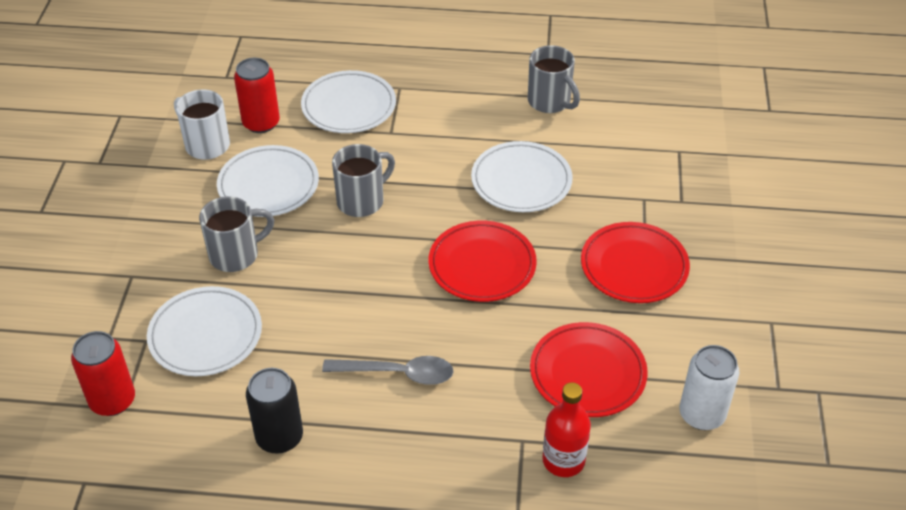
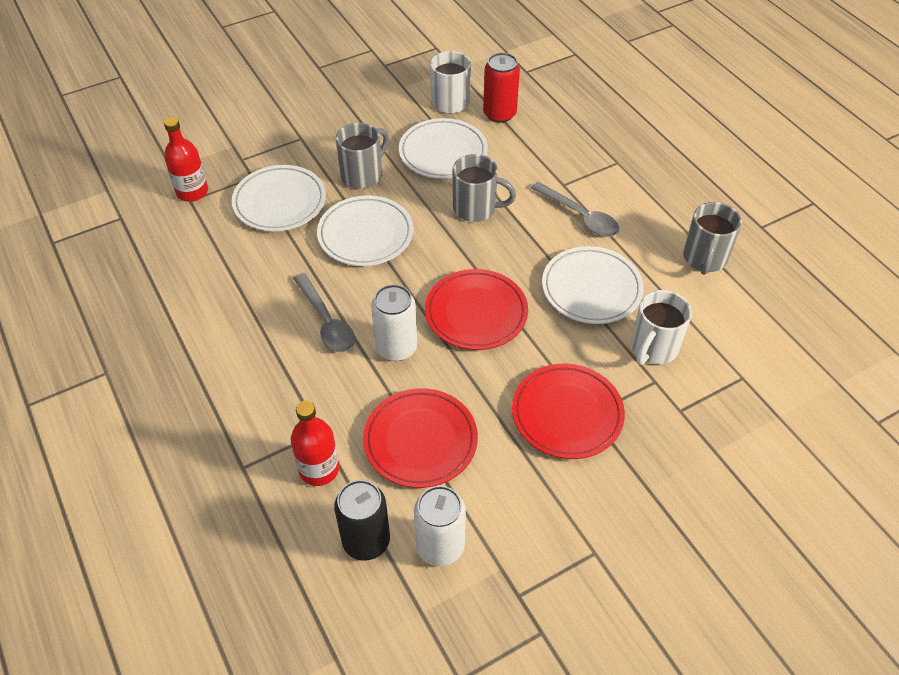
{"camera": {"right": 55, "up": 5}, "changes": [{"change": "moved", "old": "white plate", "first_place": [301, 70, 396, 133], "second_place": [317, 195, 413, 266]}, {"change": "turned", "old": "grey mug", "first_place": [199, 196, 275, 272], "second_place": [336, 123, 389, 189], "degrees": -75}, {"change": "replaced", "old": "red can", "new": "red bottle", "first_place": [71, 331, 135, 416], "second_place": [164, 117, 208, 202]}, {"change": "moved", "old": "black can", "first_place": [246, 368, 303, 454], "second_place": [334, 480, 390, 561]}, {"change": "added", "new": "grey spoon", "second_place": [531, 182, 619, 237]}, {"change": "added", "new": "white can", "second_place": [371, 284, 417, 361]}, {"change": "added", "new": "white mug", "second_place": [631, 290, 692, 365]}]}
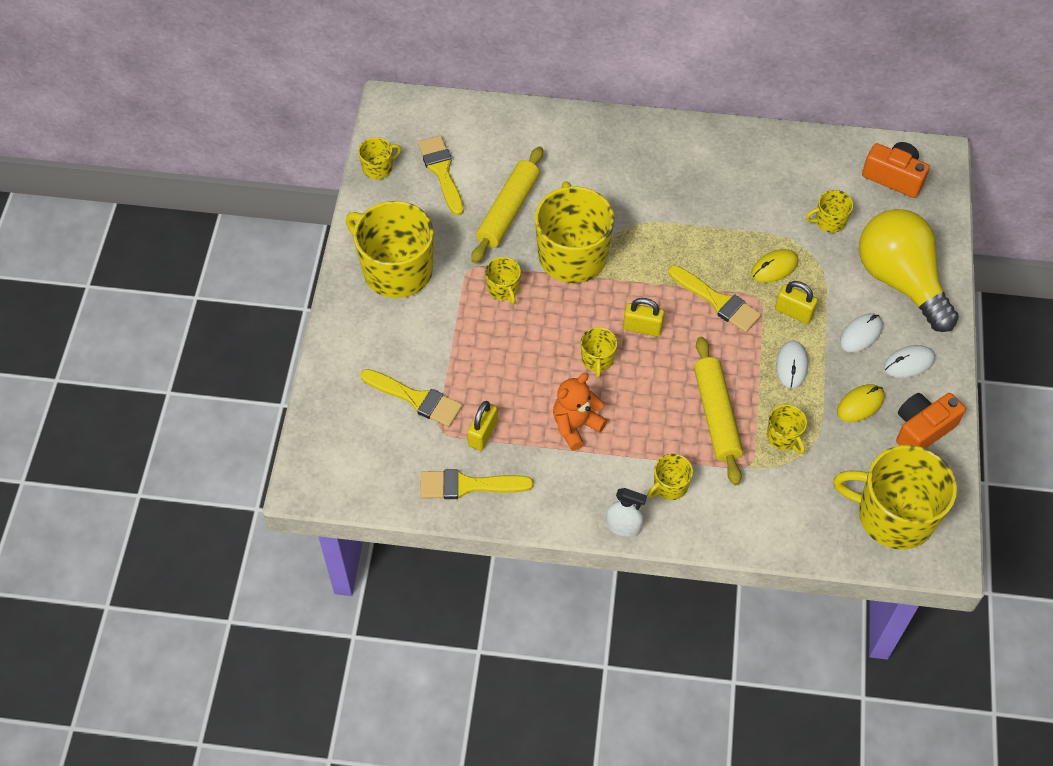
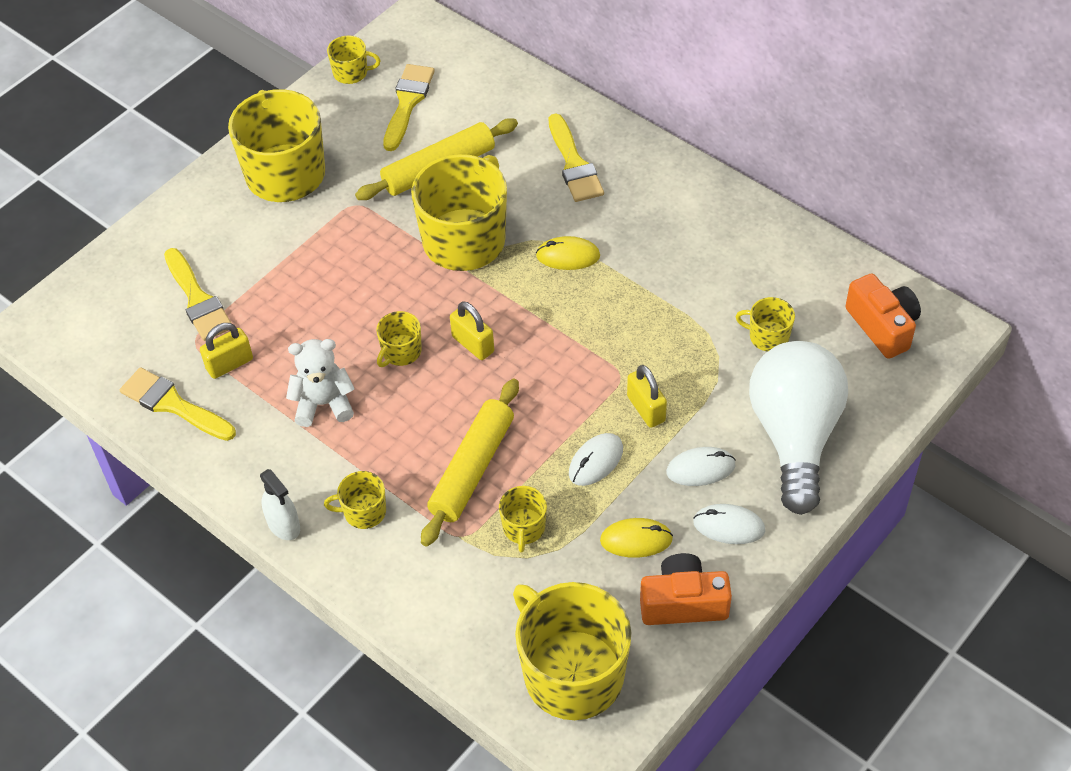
{"camera": {"right": 35, "up": -5}, "changes": [{"change": "recoloured", "old": "yellow light bulb", "new": "white light bulb", "first_place": [859, 209, 959, 332], "second_place": [749, 341, 848, 515]}, {"change": "moved", "old": "yellow mouse", "first_place": [751, 249, 798, 283], "second_place": [536, 236, 600, 270]}, {"change": "removed", "old": "yellow mug", "first_place": [485, 257, 521, 304]}, {"change": "moved", "old": "yellow brush", "first_place": [668, 265, 762, 333], "second_place": [548, 114, 604, 202]}, {"change": "recoloured", "old": "orange teddy bear", "new": "white teddy bear", "first_place": [553, 373, 607, 450], "second_place": [286, 339, 355, 427]}]}
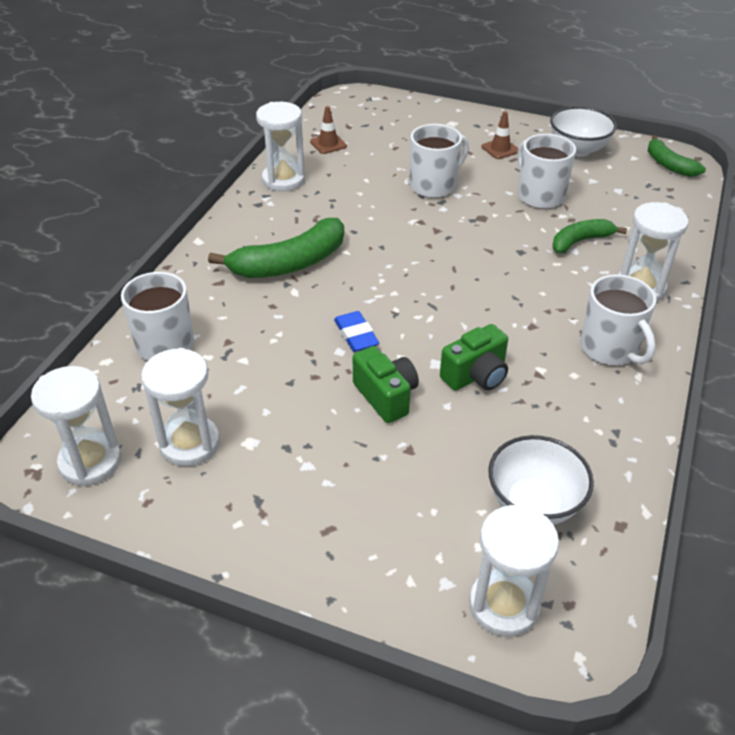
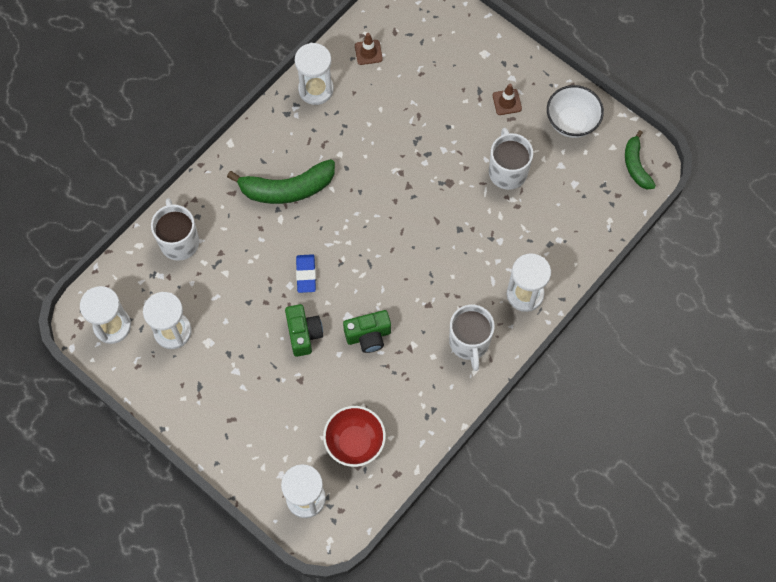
{"camera": {"right": 20, "up": 25}, "changes": [{"change": "removed", "old": "white mug", "first_place": [410, 124, 469, 198]}, {"change": "removed", "old": "green banana", "first_place": [553, 219, 627, 253]}, {"change": "recoloured", "old": "white bowl", "new": "red bowl", "first_place": [488, 435, 594, 525], "second_place": [323, 406, 386, 467]}]}
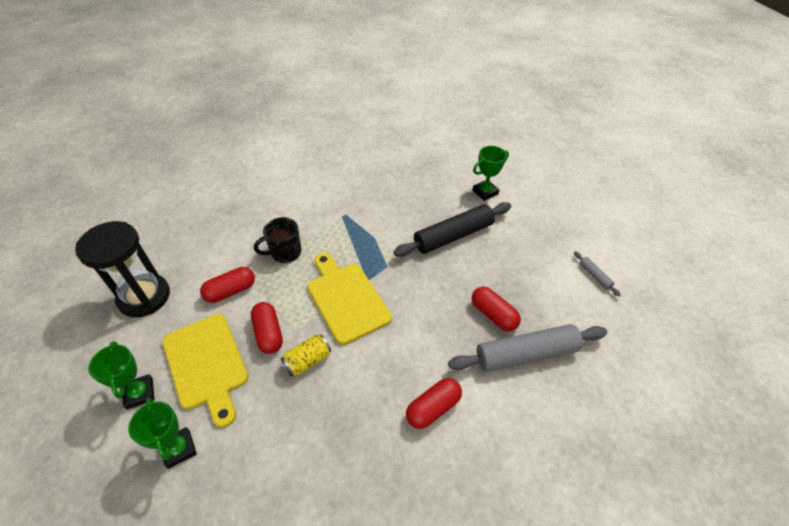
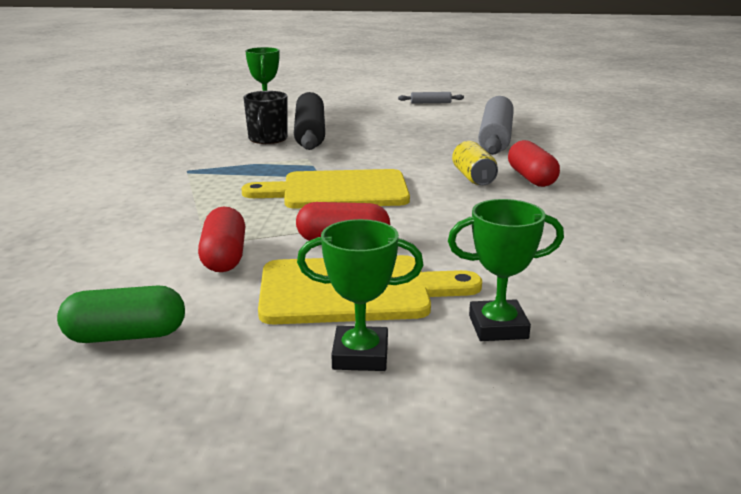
{"camera": {"right": -65, "up": -25}, "changes": [{"change": "moved", "old": "black mug", "first_place": [254, 217, 302, 263], "second_place": [243, 91, 288, 144]}, {"change": "replaced", "old": "black hourglass", "new": "green capsule", "first_place": [75, 221, 170, 317], "second_place": [57, 285, 185, 343]}, {"change": "removed", "old": "red capsule", "first_place": [472, 287, 521, 331]}, {"change": "moved", "old": "yellow can", "first_place": [281, 335, 331, 377], "second_place": [452, 141, 498, 185]}]}
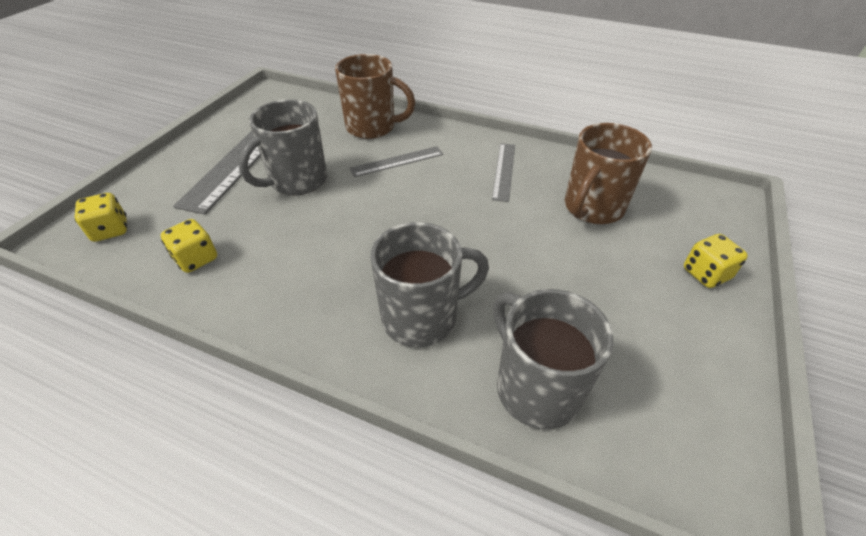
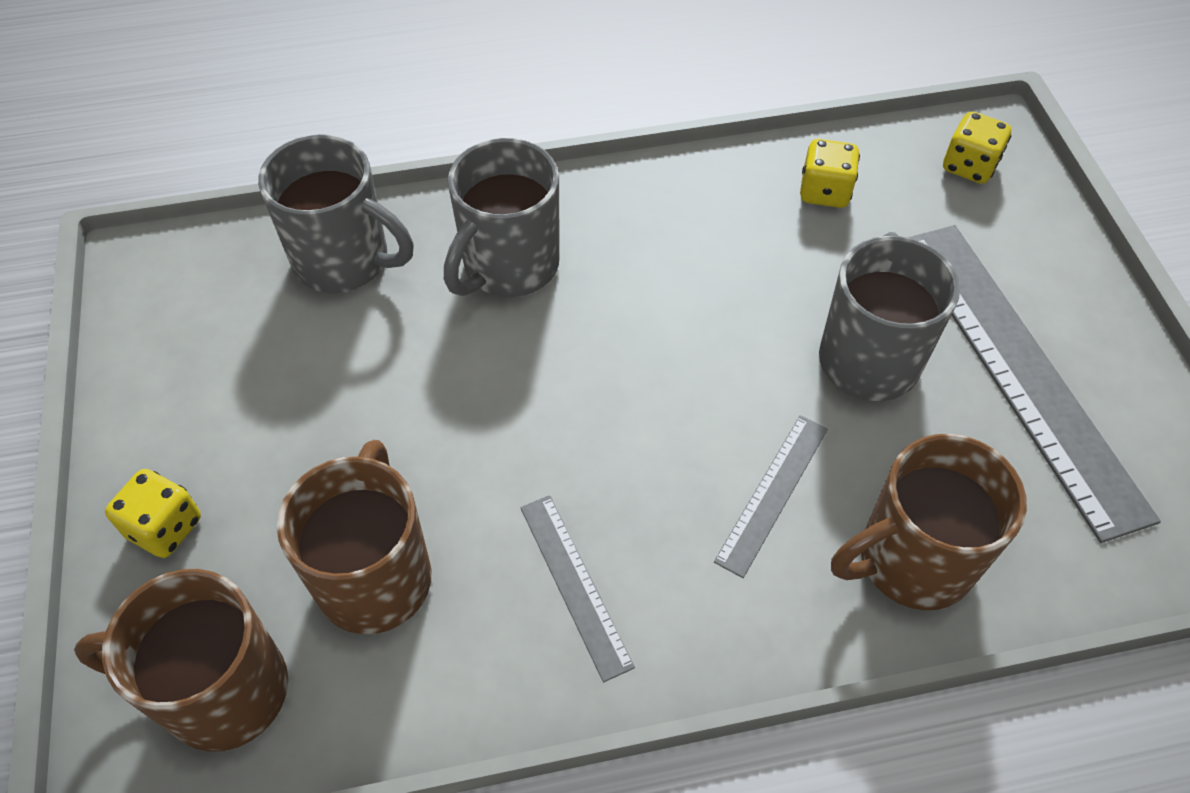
{"camera": {"right": 145, "up": 10}, "changes": [{"change": "added", "new": "brown mug", "second_place": [74, 569, 288, 752]}]}
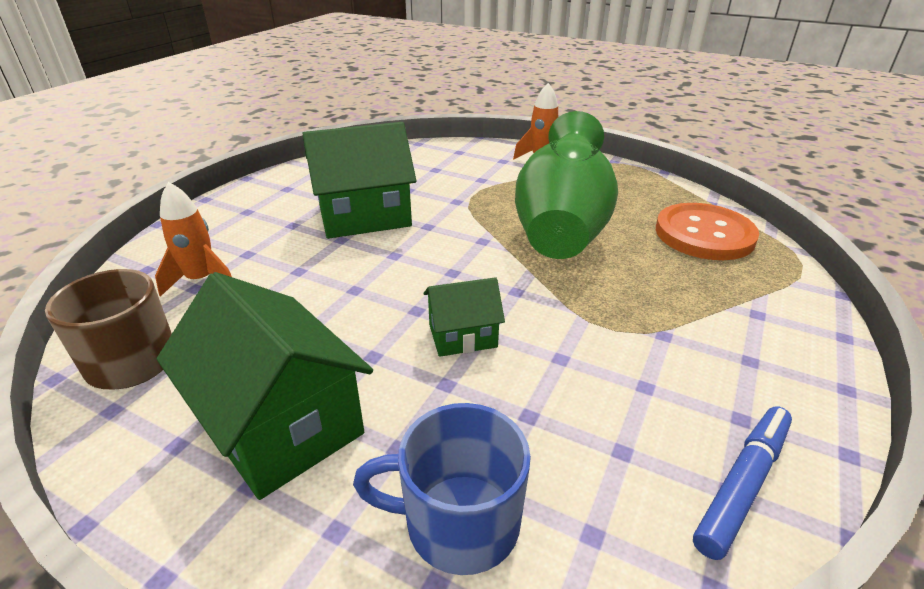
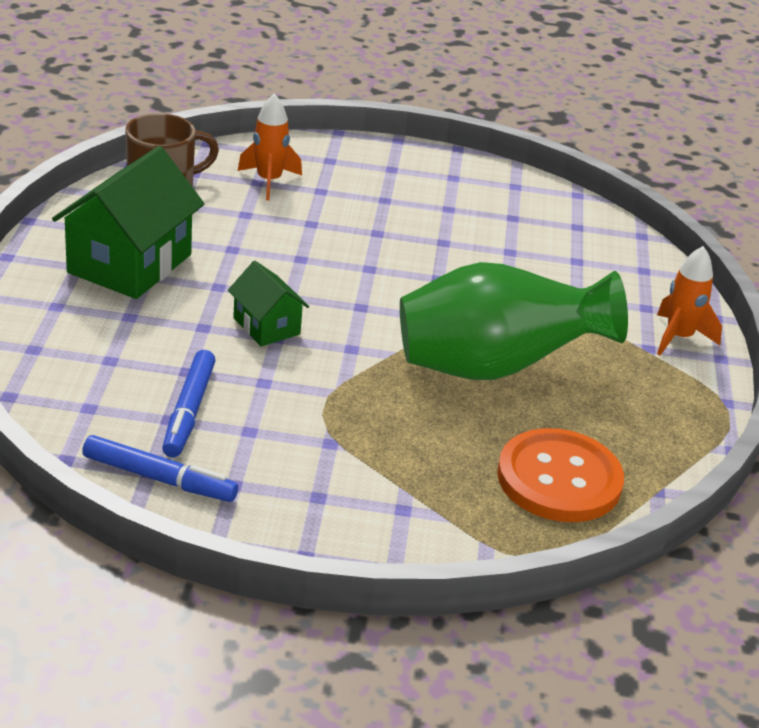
{"camera": {"right": 65, "up": 0}, "changes": [{"change": "removed", "old": "green house", "first_place": [303, 122, 416, 239]}, {"change": "removed", "old": "blue mug", "first_place": [353, 403, 531, 575]}, {"change": "added", "new": "blue marker", "second_place": [162, 350, 216, 457]}]}
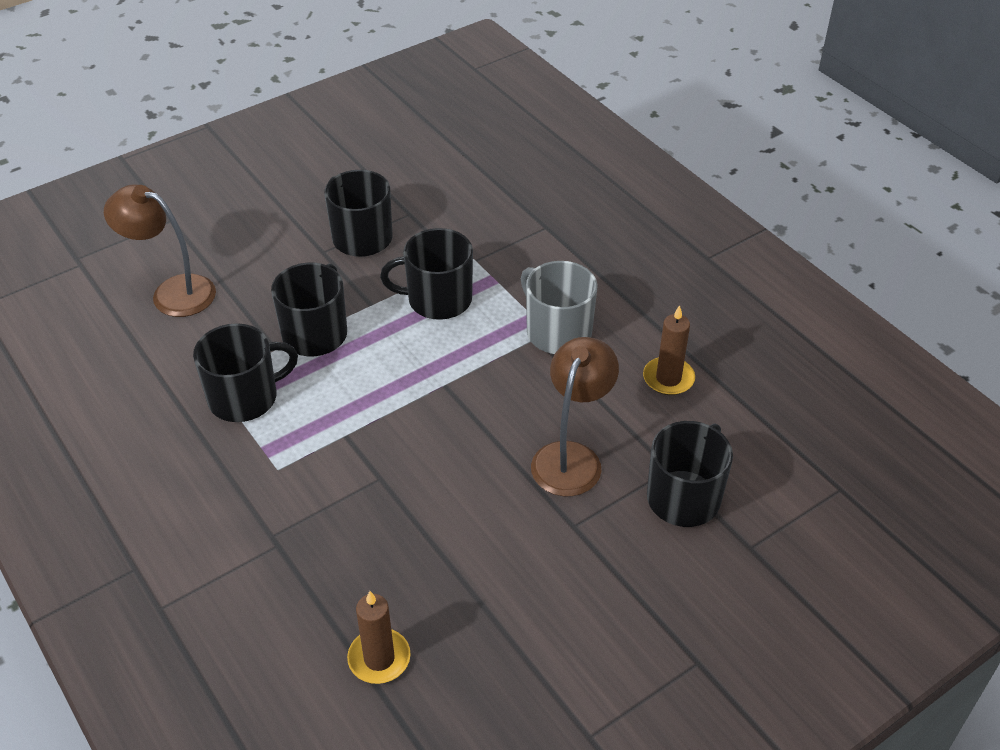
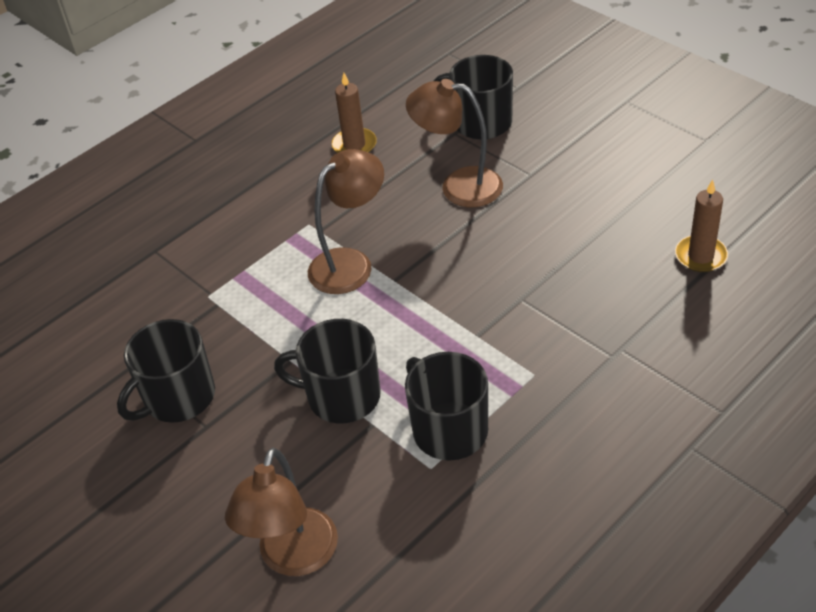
{"camera": {"right": -95, "up": 0}, "changes": [{"change": "removed", "old": "black mug", "first_place": [380, 228, 473, 320]}, {"change": "removed", "old": "grey mug", "first_place": [521, 261, 598, 354]}, {"change": "added", "new": "brown lamp", "second_place": [308, 149, 384, 294]}]}
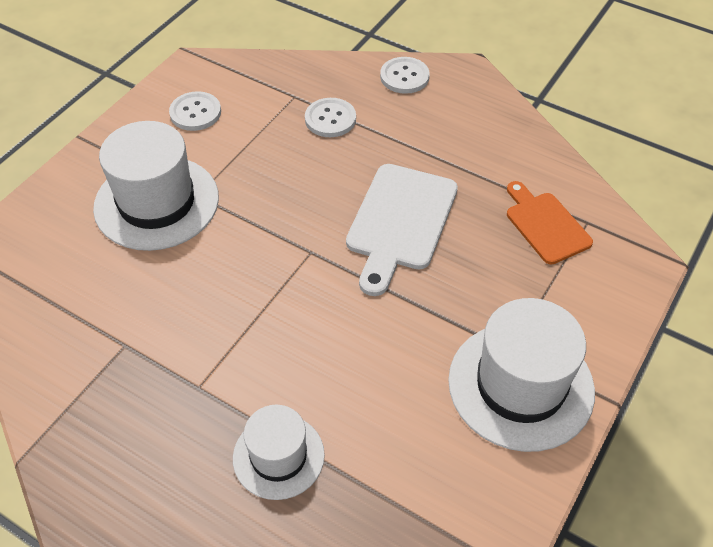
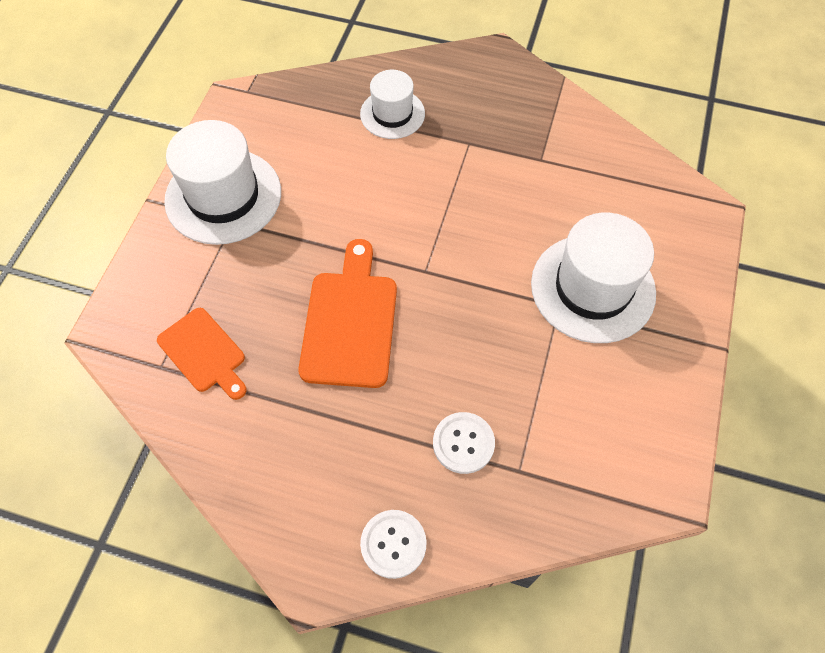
{"camera": {"right": 165, "up": 10}, "changes": [{"change": "removed", "old": "white button", "first_place": [169, 91, 221, 131]}, {"change": "recoloured", "old": "white cutting board", "new": "orange cutting board", "first_place": [346, 164, 458, 296], "second_place": [298, 239, 397, 388]}]}
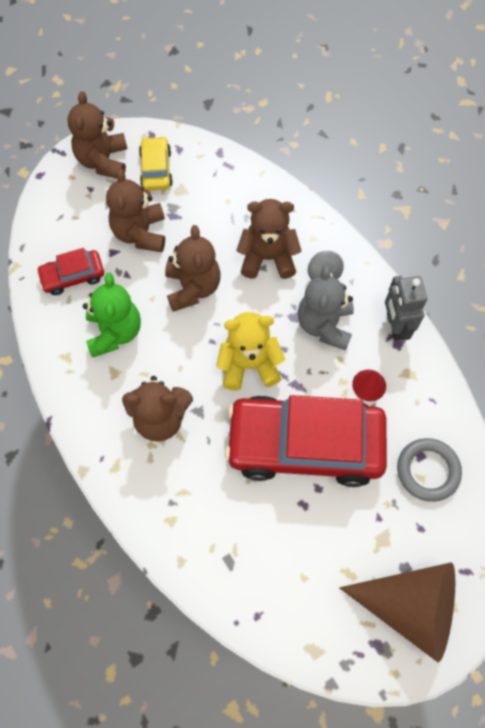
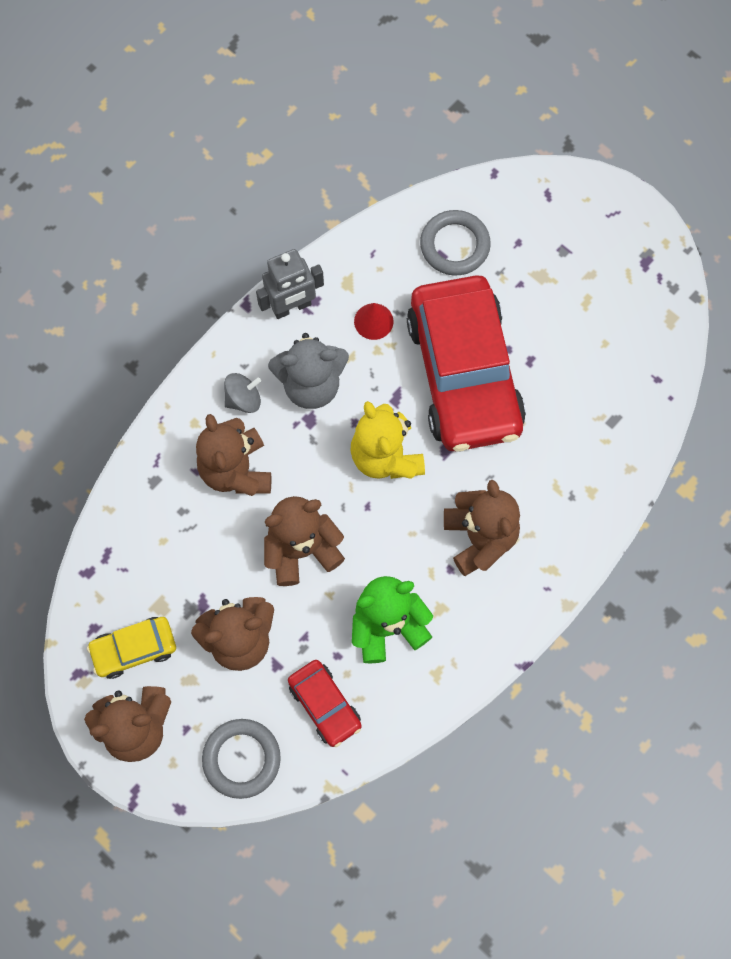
{"camera": {"right": -105, "up": 5}, "changes": [{"change": "removed", "old": "brown cone", "first_place": [339, 562, 455, 662]}, {"change": "added", "new": "grey ring", "second_place": [202, 719, 281, 799]}]}
